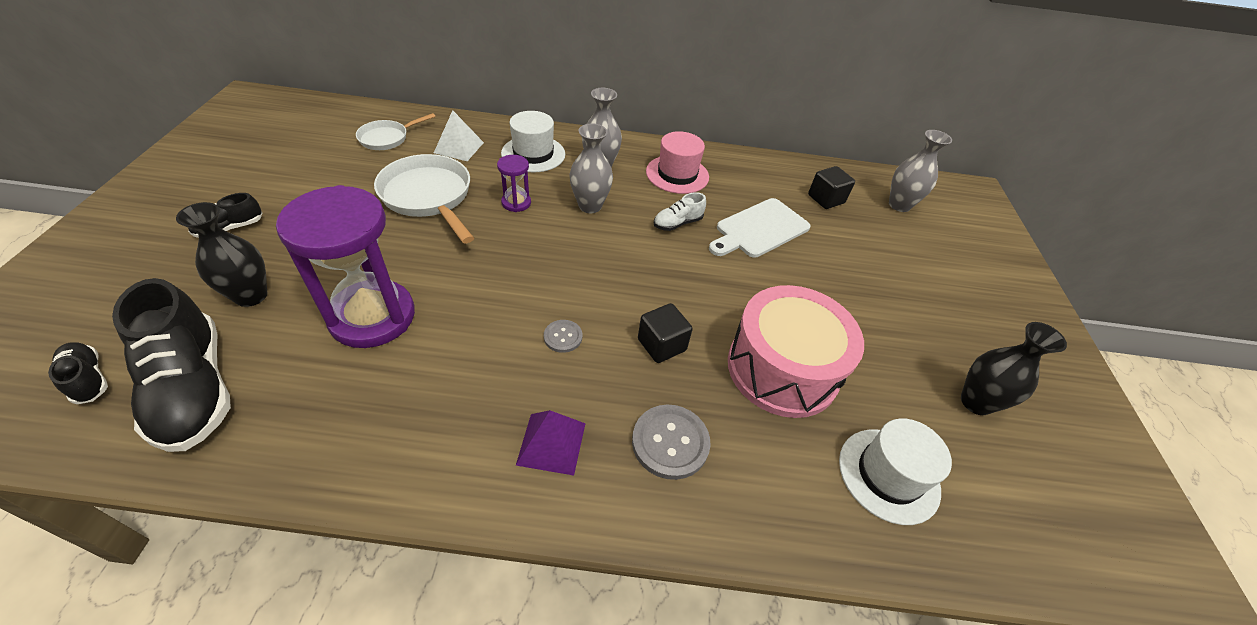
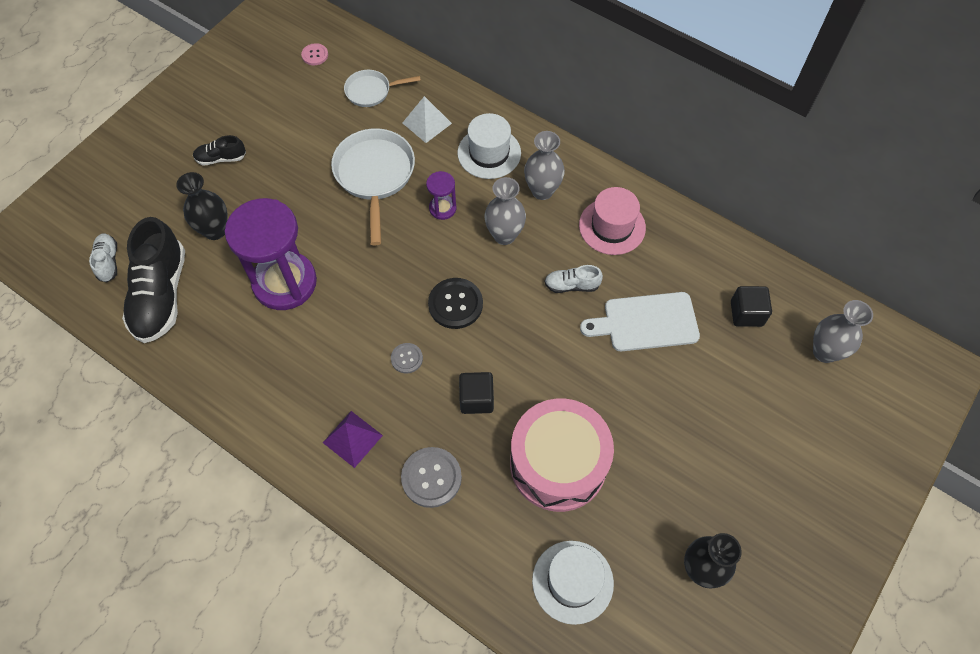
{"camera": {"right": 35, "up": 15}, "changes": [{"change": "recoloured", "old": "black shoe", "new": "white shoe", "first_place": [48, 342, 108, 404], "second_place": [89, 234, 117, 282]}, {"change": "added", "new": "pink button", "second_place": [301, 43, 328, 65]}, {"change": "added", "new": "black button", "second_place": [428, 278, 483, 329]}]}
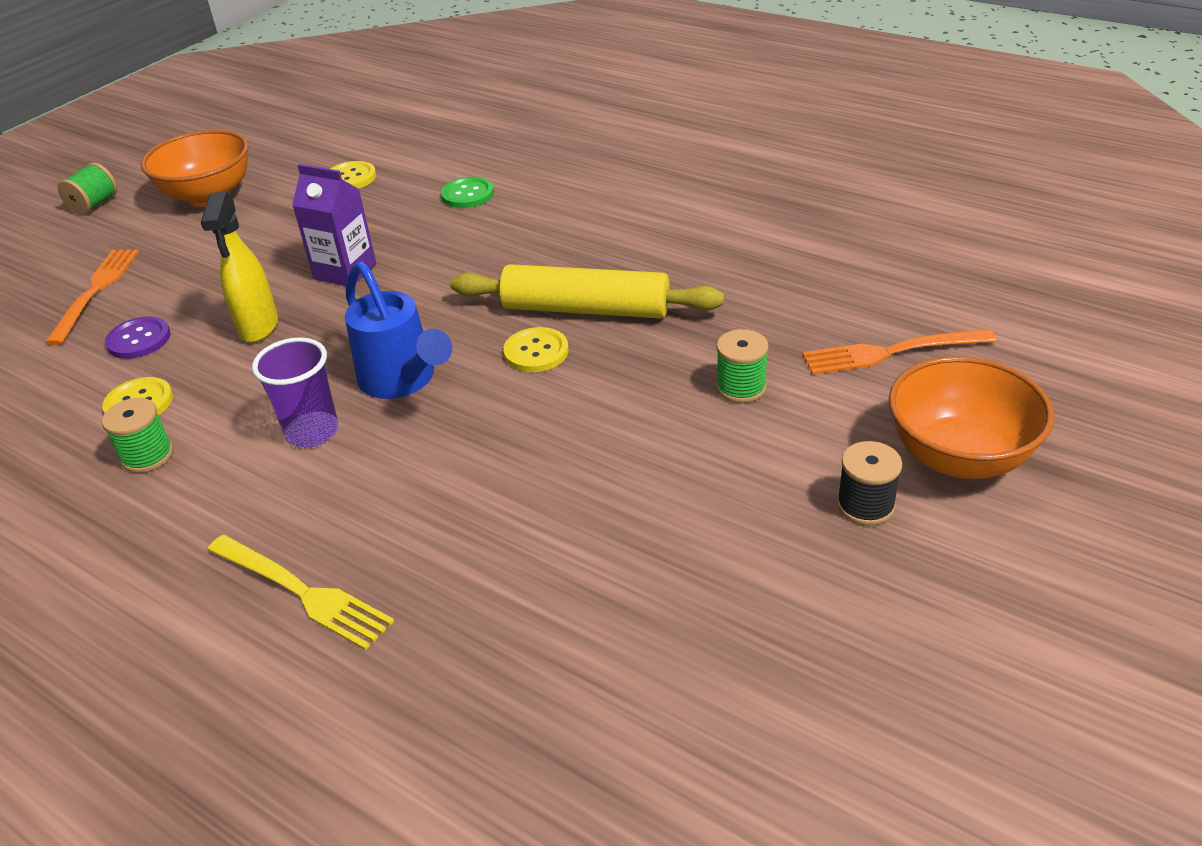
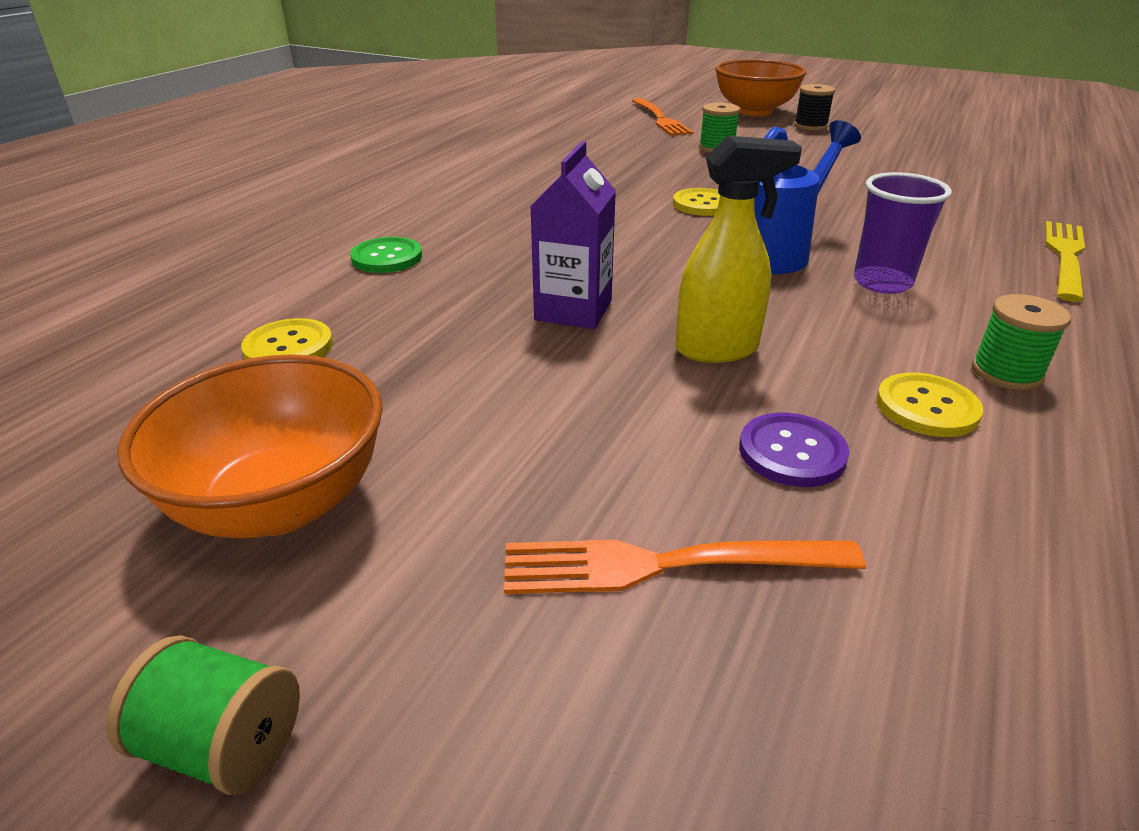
{"camera": {"right": -100, "up": -5}, "changes": [{"change": "removed", "old": "yellow rolling pin", "first_place": [450, 264, 724, 319]}]}
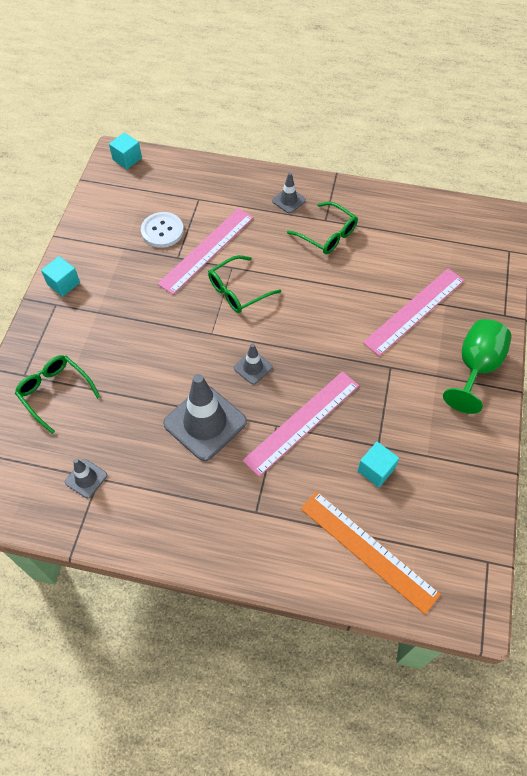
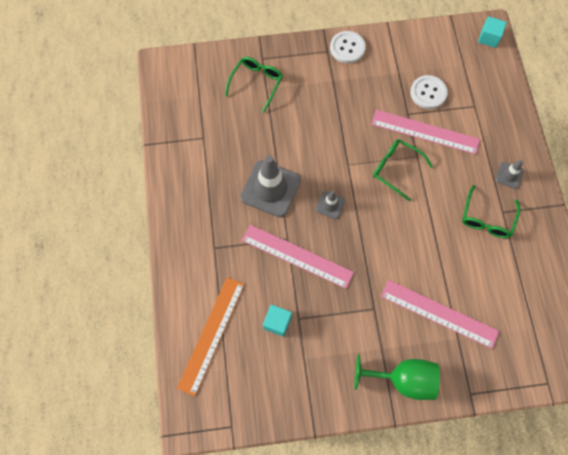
{"camera": {"right": 70, "up": 10}, "changes": [{"change": "replaced", "old": "turquoise cube", "new": "white button", "first_place": [41, 256, 80, 297], "second_place": [330, 31, 366, 63]}, {"change": "removed", "old": "grey traffic cone", "first_place": [65, 459, 107, 499]}]}
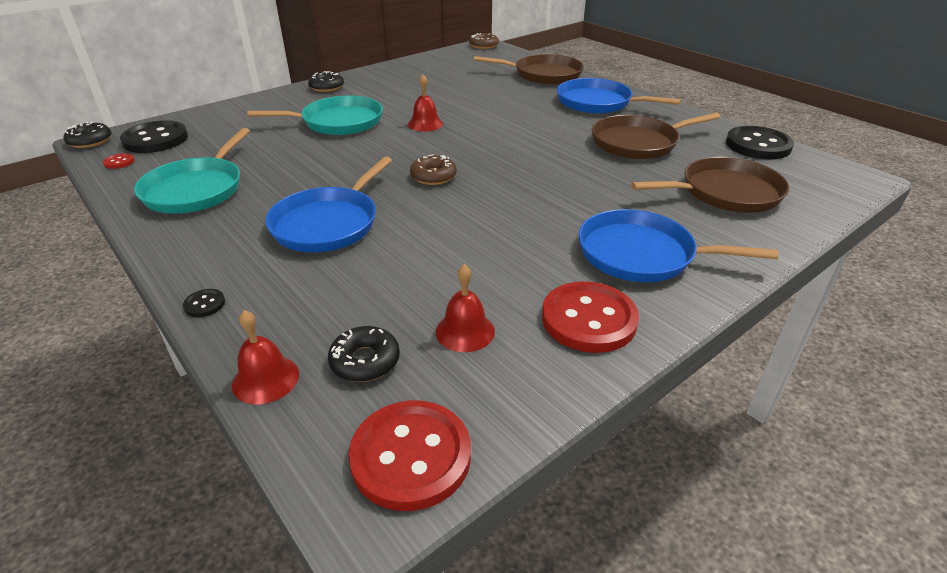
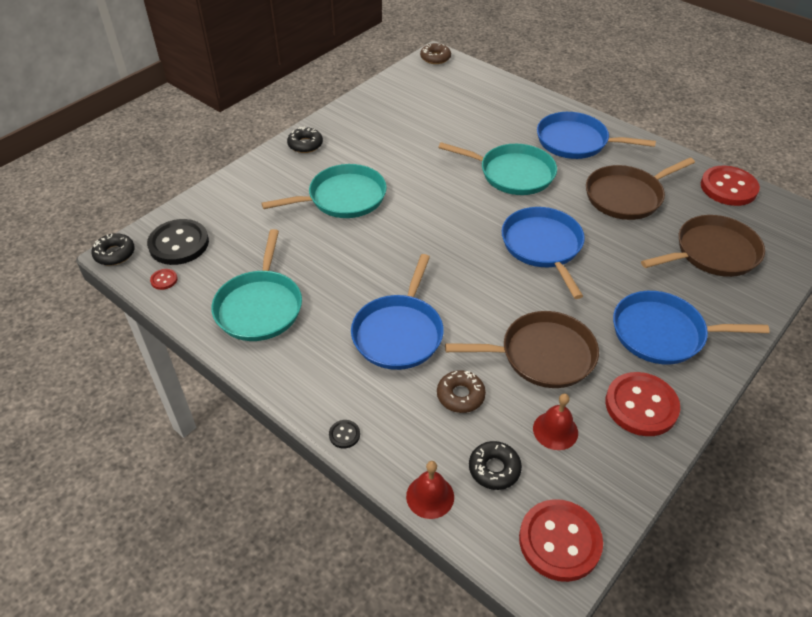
{"camera": {"right": -10, "up": 10}, "changes": [{"change": "moved", "old": "brown pan", "first_place": [474, 54, 584, 85], "second_place": [445, 311, 599, 388]}, {"change": "removed", "old": "red bell", "first_place": [408, 75, 443, 131]}, {"change": "recoloured", "old": "black button", "new": "red button", "first_place": [726, 126, 794, 159], "second_place": [701, 166, 760, 206]}, {"change": "moved", "old": "brown donut", "first_place": [410, 154, 457, 185], "second_place": [437, 370, 486, 413]}, {"change": "added", "new": "turquoise pan", "second_place": [438, 142, 557, 195]}, {"change": "added", "new": "blue pan", "second_place": [502, 207, 585, 299]}]}
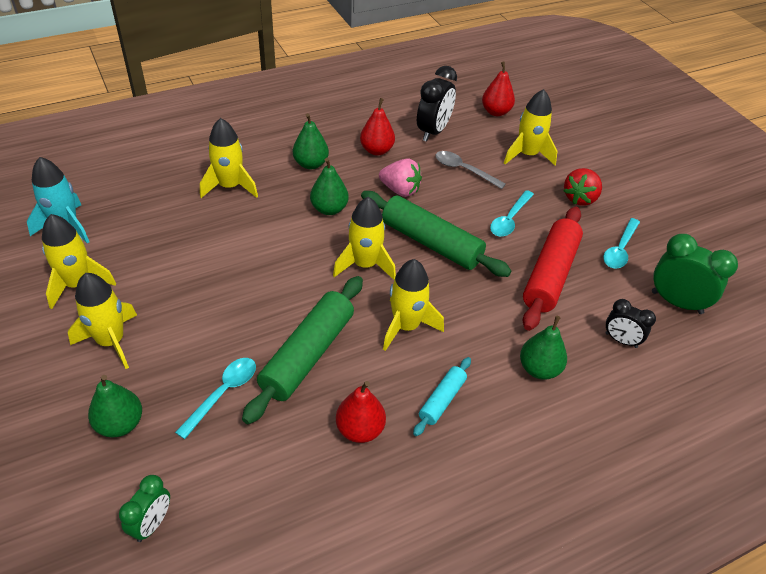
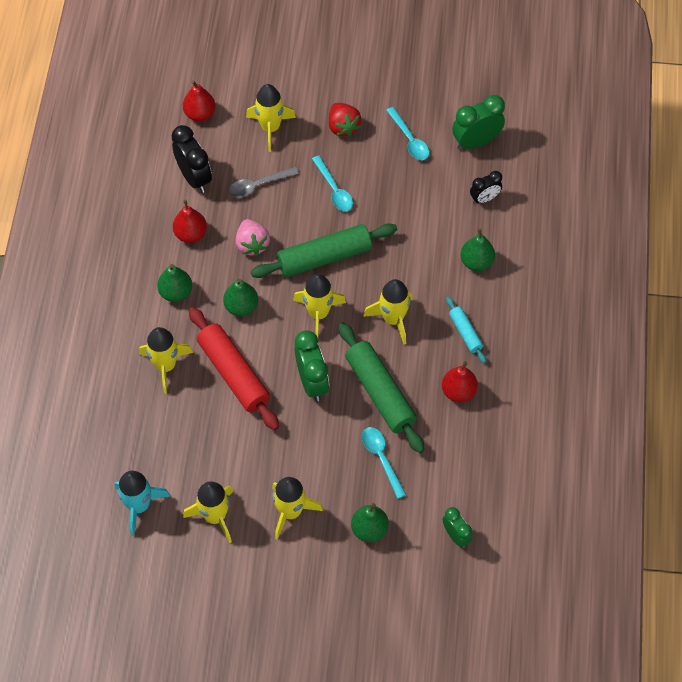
{"camera": {"right": -55, "up": 15}, "changes": [{"change": "turned", "old": "pink strawberry", "first_place": [379, 158, 422, 197], "second_place": [236, 219, 270, 256], "degrees": 105}, {"change": "moved", "old": "red rolling pin", "first_place": [523, 207, 583, 331], "second_place": [189, 307, 279, 431]}, {"change": "added", "new": "green clock", "second_place": [295, 330, 329, 401]}]}
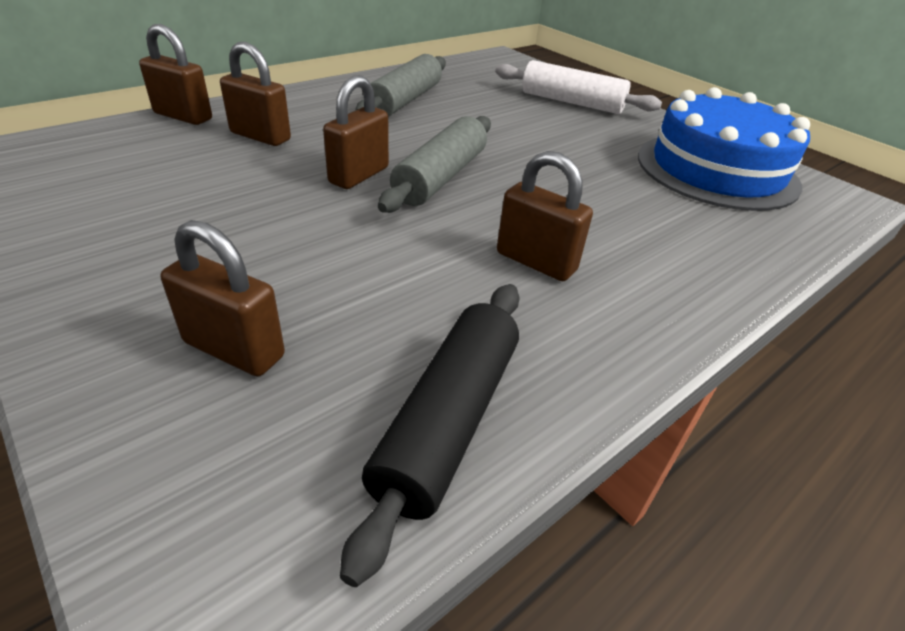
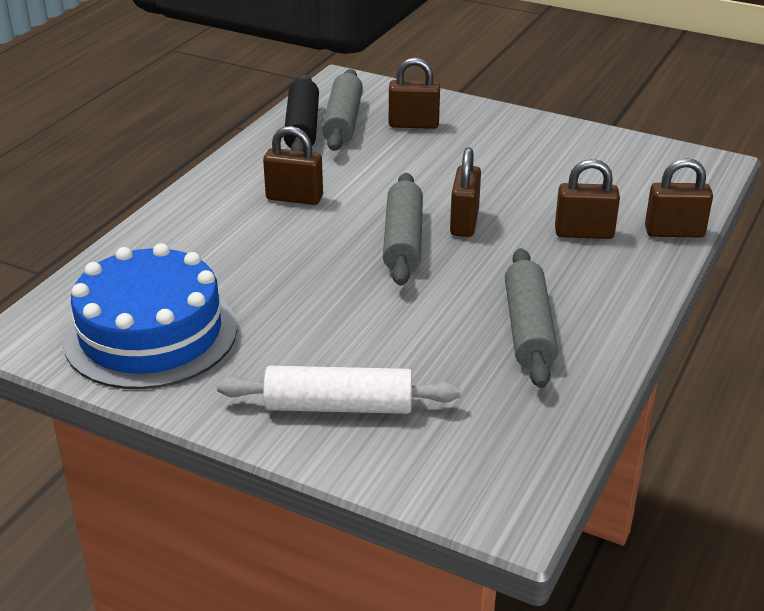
{"camera": {"right": 160, "up": -5}, "changes": [{"change": "added", "new": "grey rolling pin", "second_place": [322, 69, 363, 151]}]}
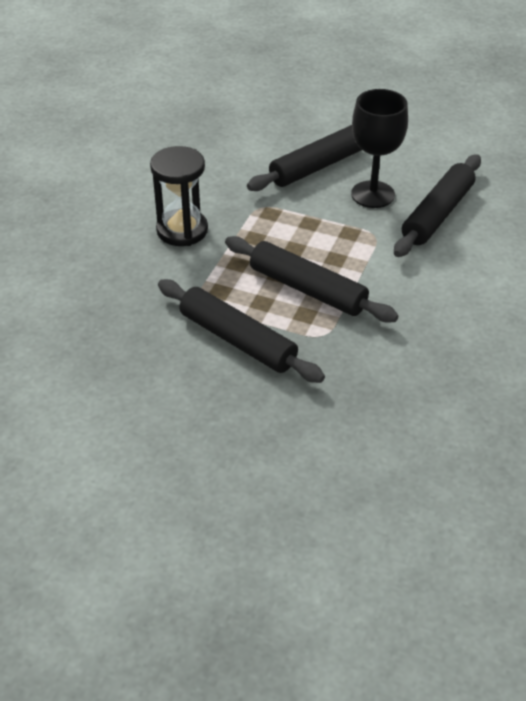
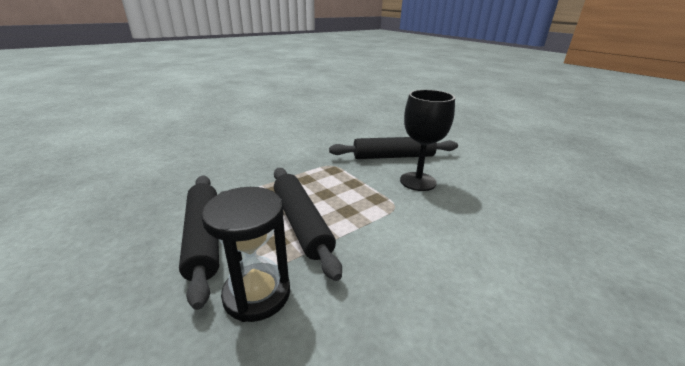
{"camera": {"right": 30, "up": -15}, "changes": [{"change": "moved", "old": "black hourglass", "first_place": [150, 146, 208, 246], "second_place": [201, 187, 290, 322]}, {"change": "removed", "old": "black rolling pin", "first_place": [394, 154, 481, 257]}]}
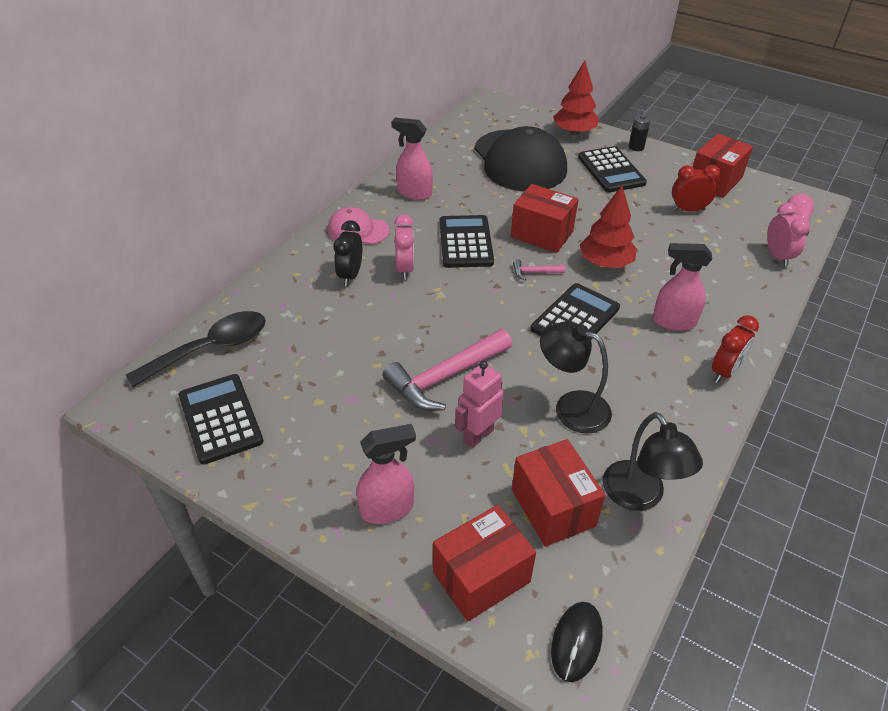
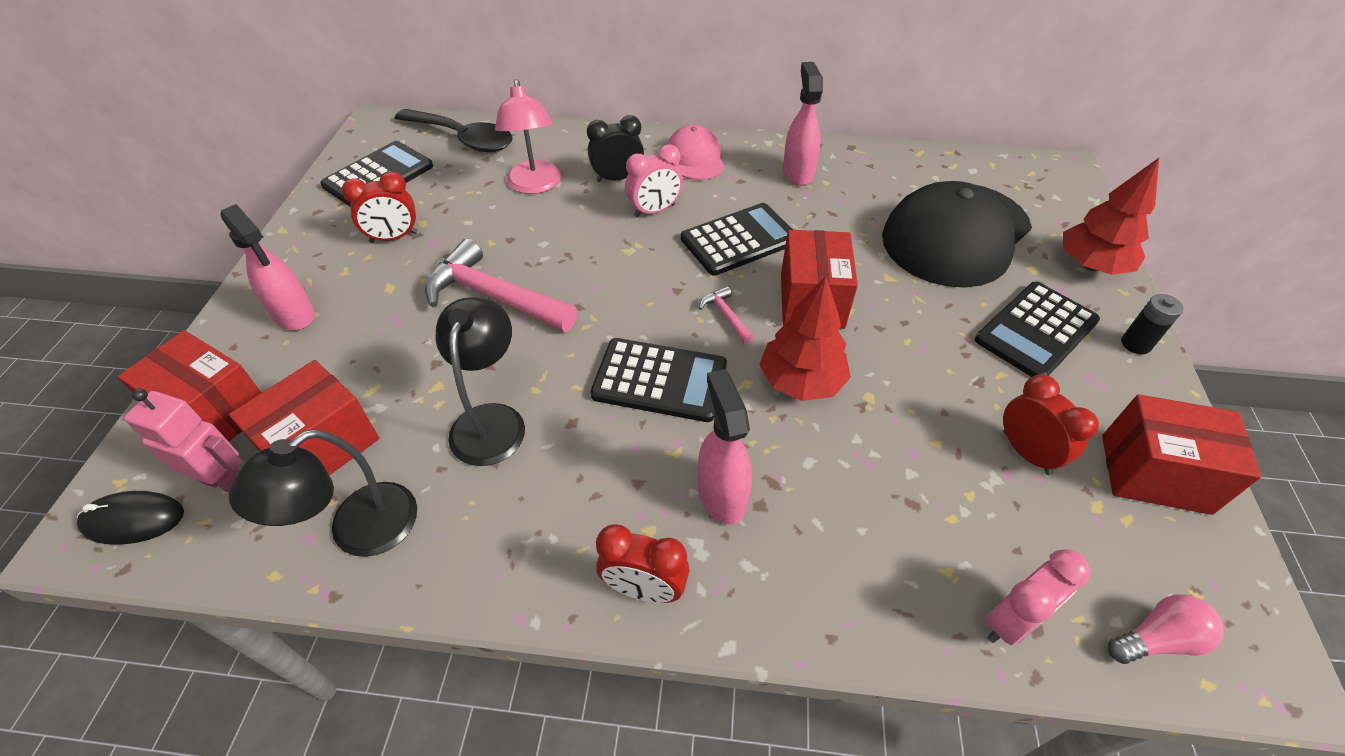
{"camera": {"right": 65, "up": 5}, "changes": [{"change": "moved", "old": "pink robot", "first_place": [455, 361, 504, 448], "second_place": [124, 388, 242, 493]}, {"change": "added", "new": "pink lamp", "second_place": [495, 79, 561, 194]}, {"change": "added", "new": "red clock", "second_place": [342, 172, 417, 243]}]}
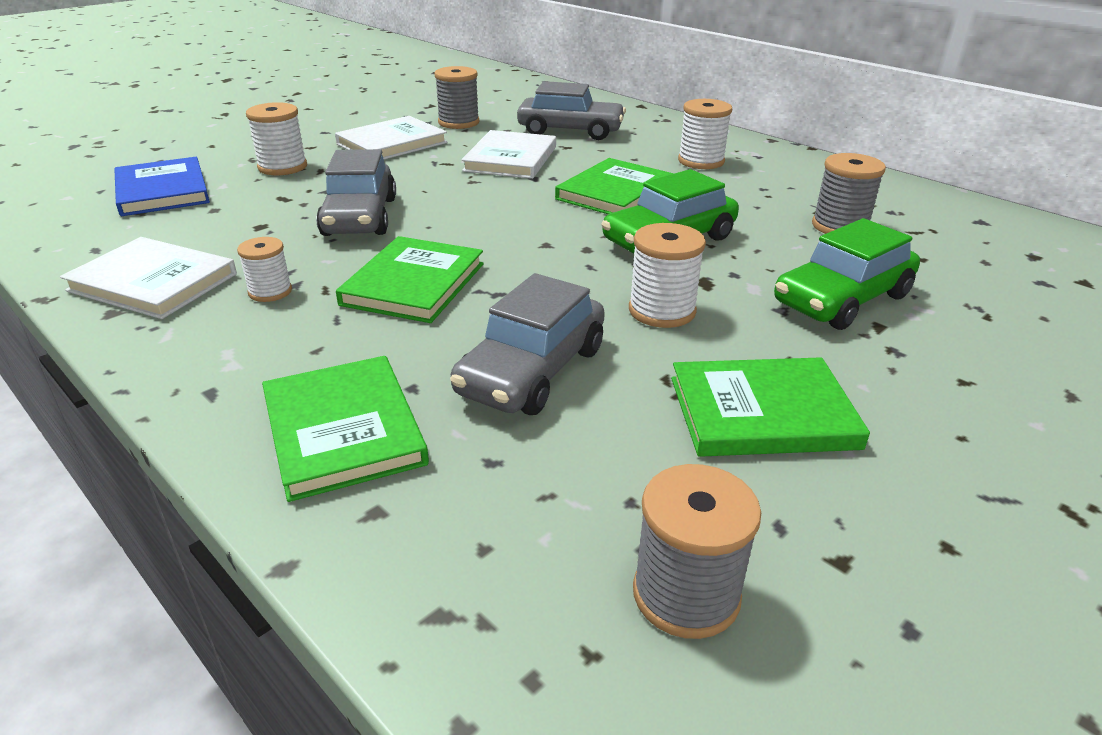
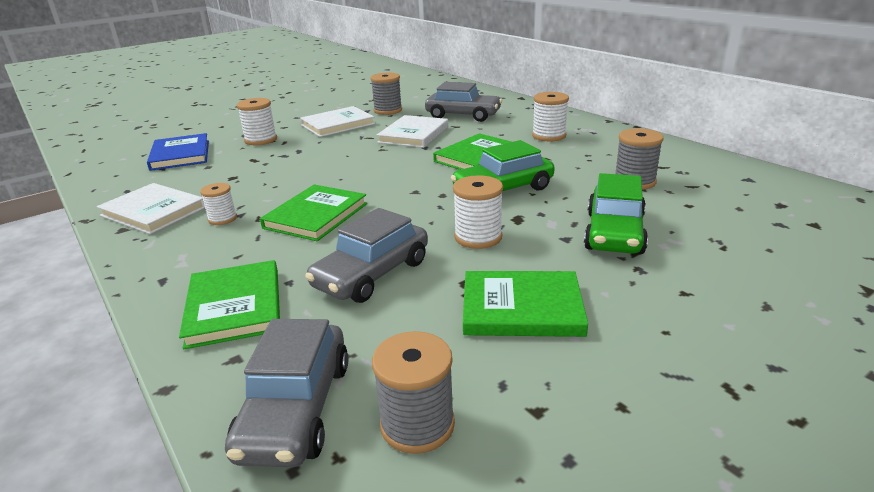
{"camera": {"right": 10, "up": -5}, "changes": [{"change": "moved", "old": "grey car", "first_place": [316, 149, 396, 236], "second_place": [225, 319, 349, 468]}, {"change": "turned", "old": "green car", "first_place": [774, 218, 920, 330], "second_place": [584, 173, 648, 254], "degrees": -45}]}
